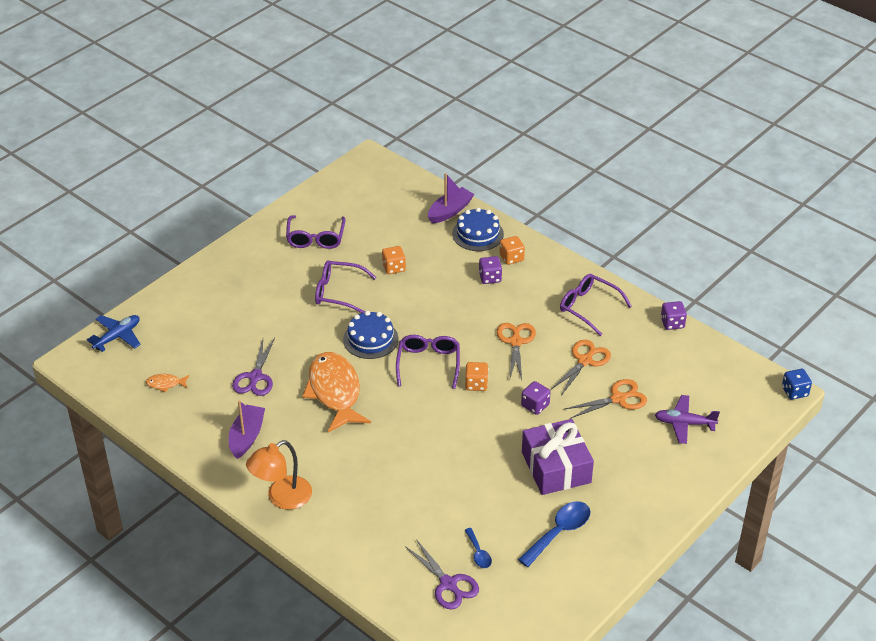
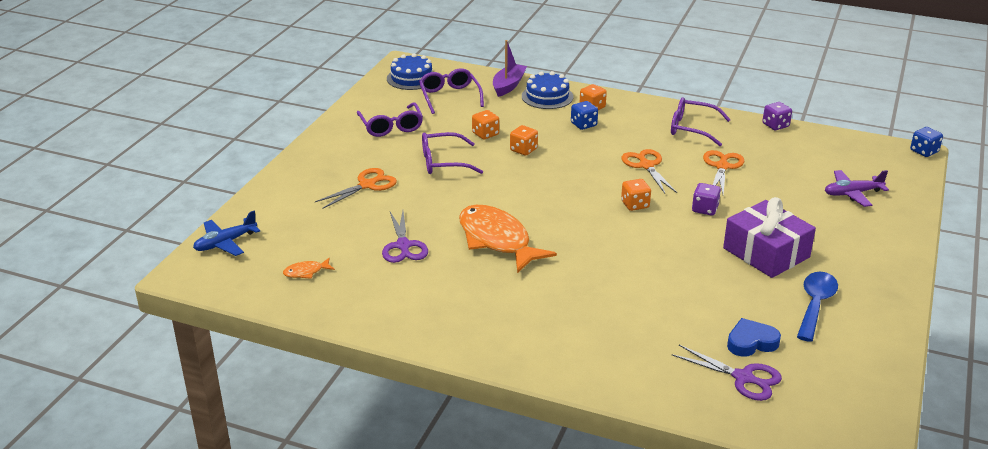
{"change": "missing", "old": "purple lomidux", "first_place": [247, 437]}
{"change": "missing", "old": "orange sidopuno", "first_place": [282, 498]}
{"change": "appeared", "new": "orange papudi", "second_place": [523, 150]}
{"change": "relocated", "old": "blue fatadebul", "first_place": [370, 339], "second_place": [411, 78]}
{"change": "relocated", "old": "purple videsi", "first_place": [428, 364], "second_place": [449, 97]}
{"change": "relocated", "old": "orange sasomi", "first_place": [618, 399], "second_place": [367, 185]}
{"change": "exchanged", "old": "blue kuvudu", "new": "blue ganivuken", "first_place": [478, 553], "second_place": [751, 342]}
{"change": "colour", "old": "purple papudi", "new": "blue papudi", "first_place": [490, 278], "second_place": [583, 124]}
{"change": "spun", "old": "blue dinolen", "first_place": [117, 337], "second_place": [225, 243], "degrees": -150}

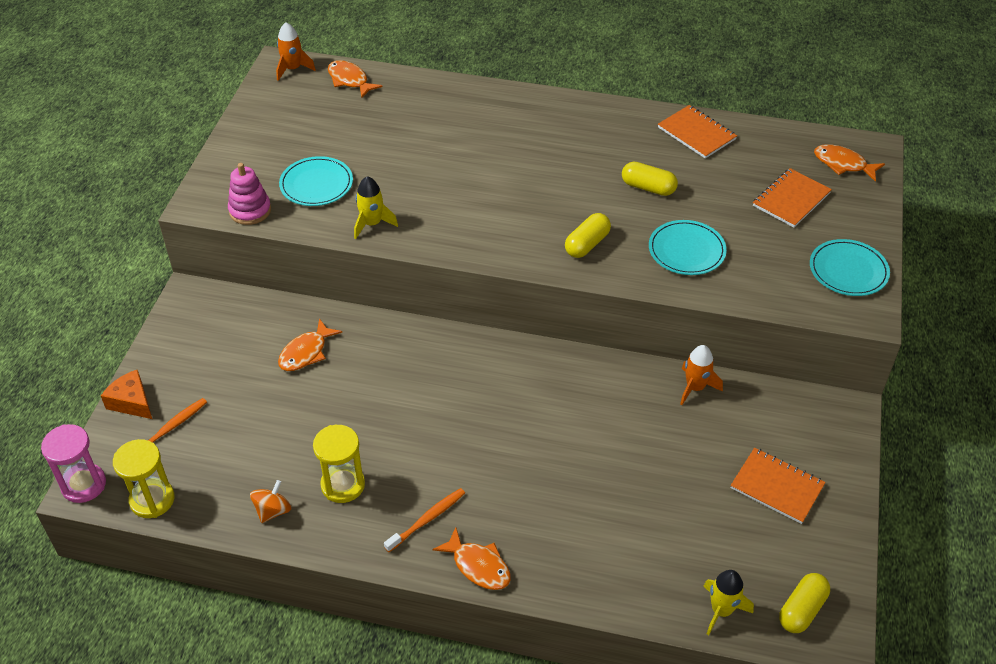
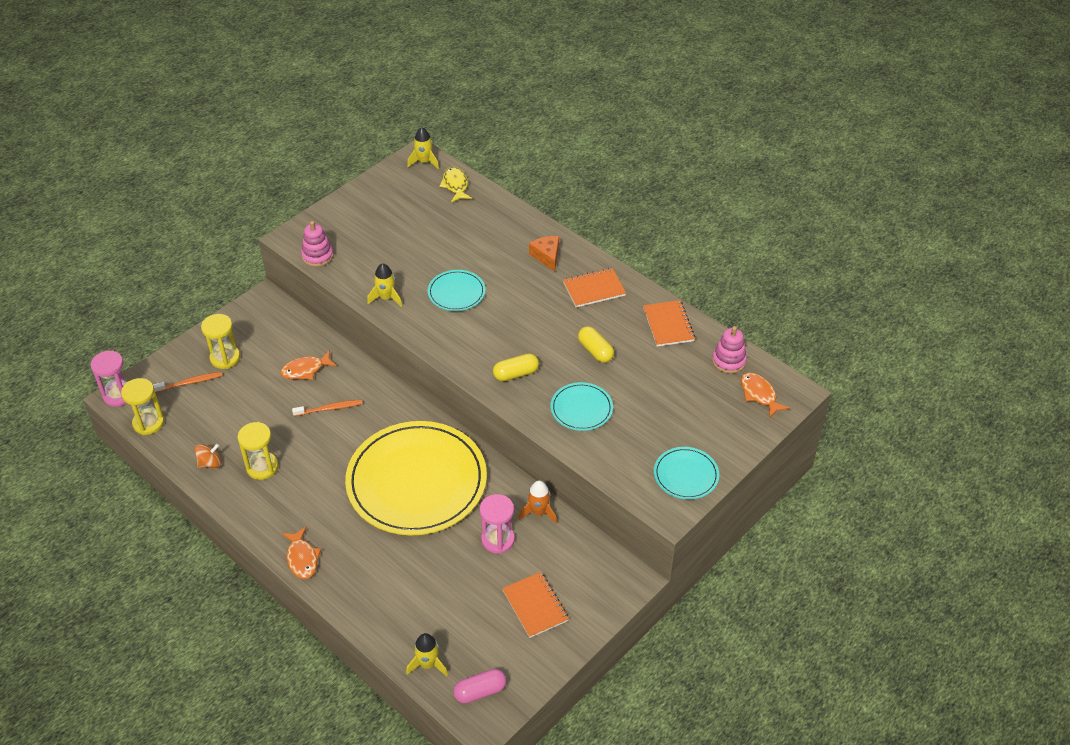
{"change": "appeared", "new": "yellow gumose", "second_place": [225, 358]}
{"change": "appeared", "new": "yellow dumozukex", "second_place": [416, 481]}
{"change": "appeared", "new": "pink gumose", "second_place": [498, 540]}
{"change": "appeared", "new": "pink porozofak", "second_place": [729, 361]}
{"change": "relocated", "old": "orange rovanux", "first_place": [132, 402], "second_place": [547, 256]}
{"change": "relocated", "old": "turquoise dumozukex", "first_place": [316, 184], "second_place": [456, 292]}
{"change": "relocated", "old": "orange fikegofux", "first_place": [427, 519], "second_place": [329, 408]}
{"change": "relocated", "old": "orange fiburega", "first_place": [791, 199], "second_place": [594, 289]}
{"change": "colour", "old": "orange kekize", "new": "yellow kekize", "first_place": [293, 69], "second_place": [424, 162]}
{"change": "colour", "old": "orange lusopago", "new": "yellow lusopago", "first_place": [349, 80], "second_place": [455, 185]}
{"change": "colour", "old": "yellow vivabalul", "new": "pink vivabalul", "first_place": [802, 610], "second_place": [480, 691]}

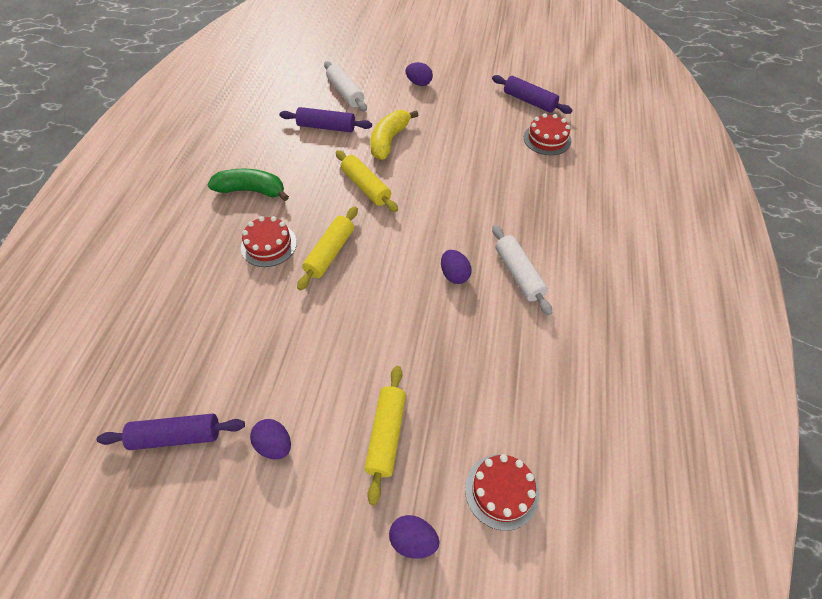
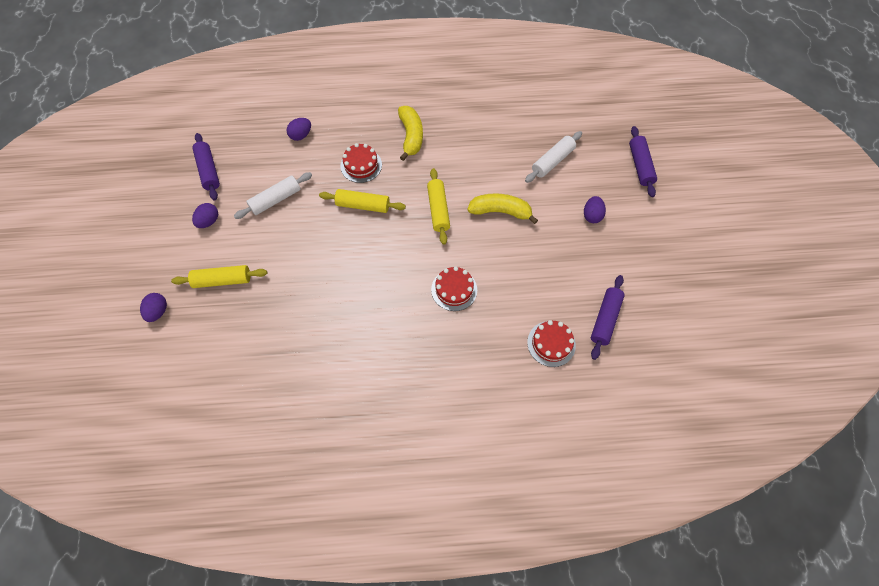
{"change": "relocated", "old": "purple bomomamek", "first_place": [326, 127], "second_place": [640, 165]}
{"change": "relocated", "old": "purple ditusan", "first_place": [454, 275], "second_place": [301, 135]}
{"change": "relocated", "old": "red fatadebul", "first_place": [501, 491], "second_place": [454, 289]}
{"change": "relocated", "old": "white bomomamek", "first_place": [518, 274], "second_place": [276, 199]}
{"change": "colour", "old": "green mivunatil", "new": "yellow mivunatil", "first_place": [251, 190], "second_place": [411, 136]}
{"change": "spun", "old": "yellow bomomamek", "first_place": [366, 187], "second_place": [438, 210], "degrees": -45}

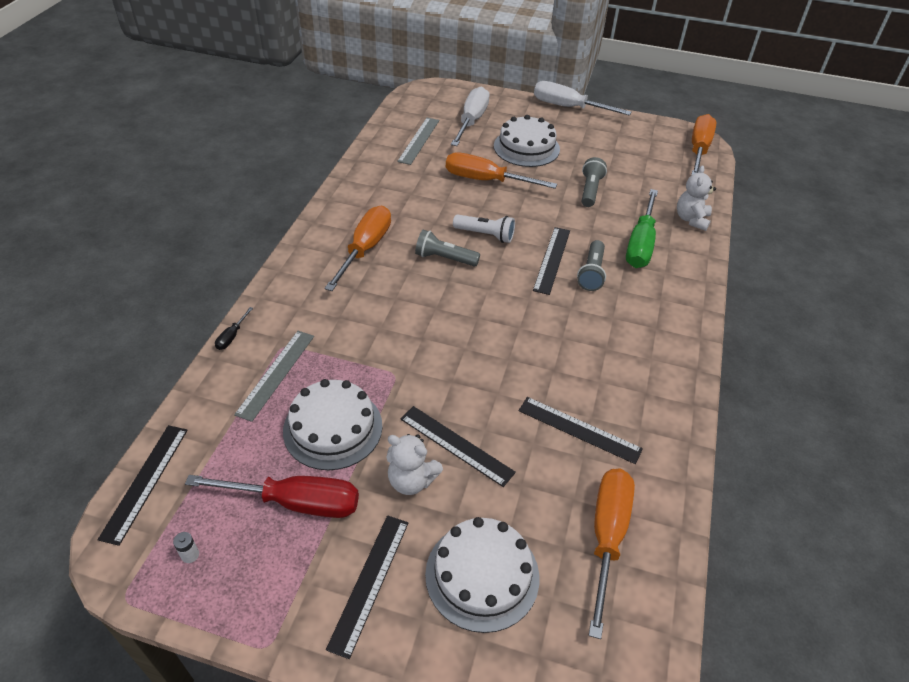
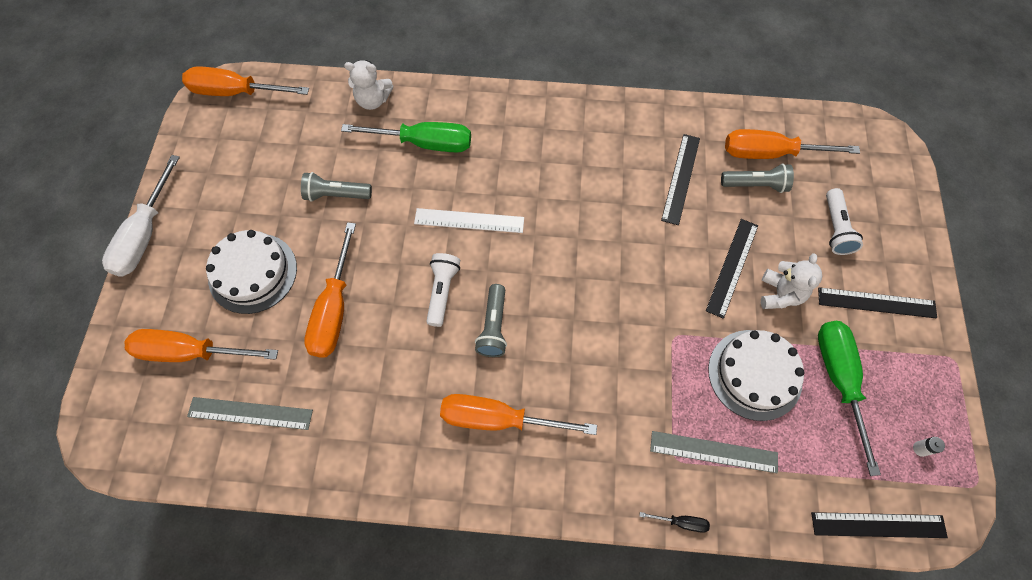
{"change": "relocated", "old": "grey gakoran", "first_place": [591, 273], "second_place": [755, 185]}
{"change": "exchanged", "old": "white fatadebul", "new": "white gakoran", "first_place": [482, 575], "second_place": [835, 228]}
{"change": "colour", "old": "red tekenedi", "new": "green tekenedi", "first_place": [296, 502], "second_place": [838, 380]}
{"change": "colour", "old": "white tekenedi", "new": "orange tekenedi", "first_place": [471, 121], "second_place": [191, 352]}
{"change": "colour", "old": "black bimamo", "new": "white bimamo", "first_place": [552, 259], "second_place": [469, 221]}

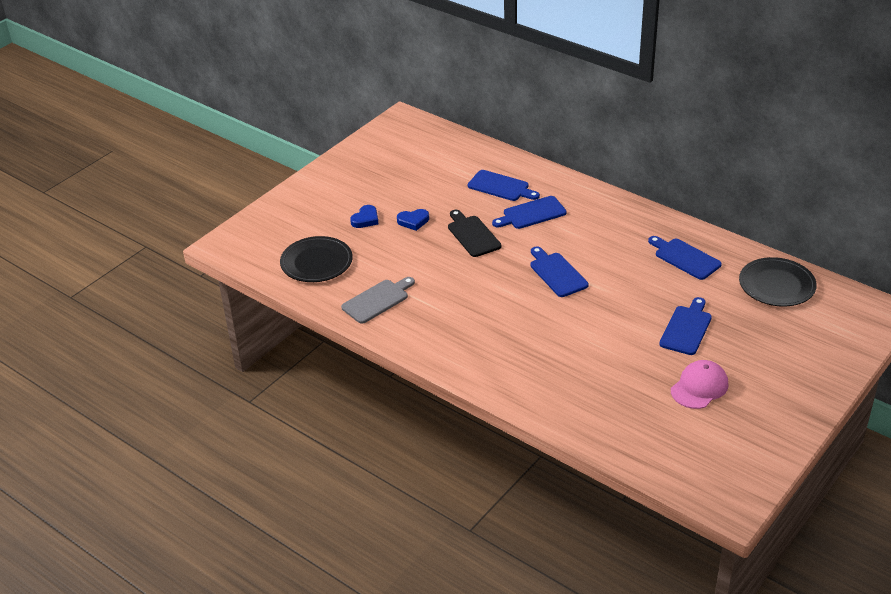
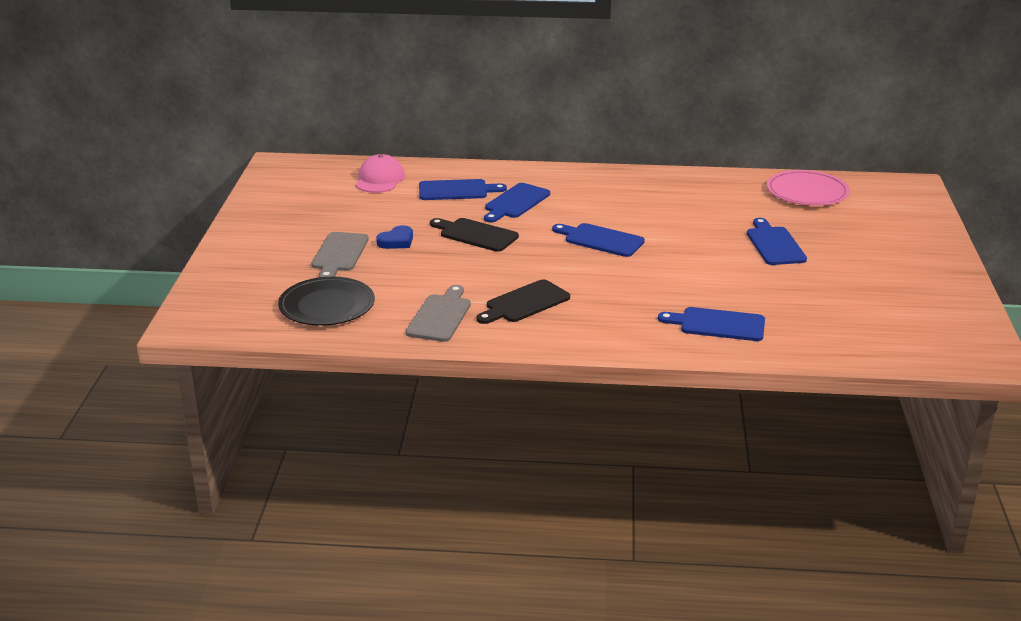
{"change": "appeared", "new": "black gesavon", "second_place": [525, 303]}
{"change": "relocated", "old": "blue gesavon", "first_place": [685, 258], "second_place": [718, 325]}
{"change": "relocated", "old": "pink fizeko", "first_place": [699, 387], "second_place": [379, 179]}
{"change": "exchanged", "old": "blue ganivuken", "new": "grey gesavon", "first_place": [365, 219], "second_place": [339, 254]}
{"change": "colour", "old": "black dumozukex", "new": "pink dumozukex", "first_place": [777, 285], "second_place": [807, 192]}

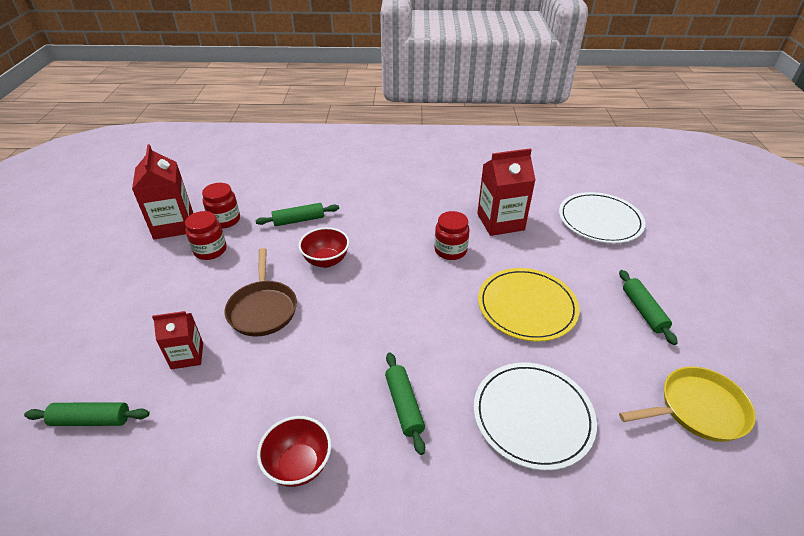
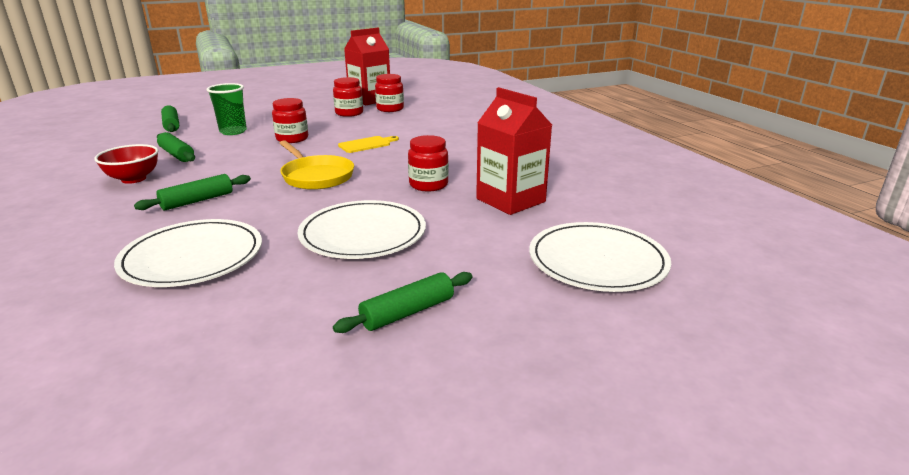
{"change": "relocated", "old": "green bomomamek", "first_place": [299, 220], "second_place": [176, 155]}
{"change": "relocated", "old": "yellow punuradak", "first_place": [697, 409], "second_place": [316, 176]}
{"change": "exchanged", "old": "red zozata", "new": "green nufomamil", "first_place": [187, 356], "second_place": [233, 131]}
{"change": "exchanged", "old": "brown punuradak", "new": "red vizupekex", "first_place": [263, 309], "second_place": [292, 139]}
{"change": "exchanged", "old": "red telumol", "new": "yellow gesavon", "first_place": [326, 261], "second_place": [366, 144]}
{"change": "colour", "old": "yellow dumozukex", "new": "white dumozukex", "first_place": [527, 306], "second_place": [363, 234]}

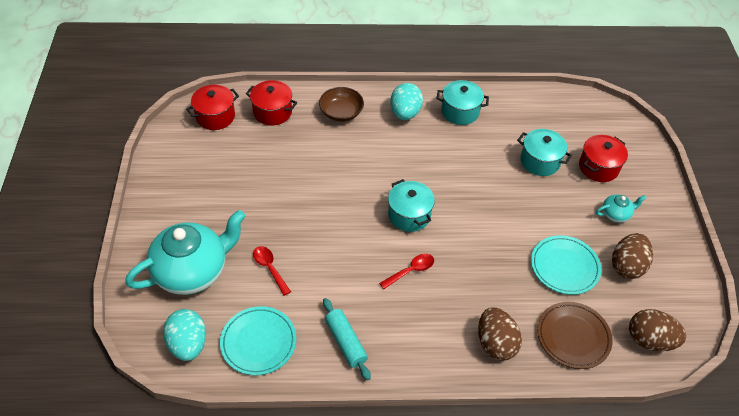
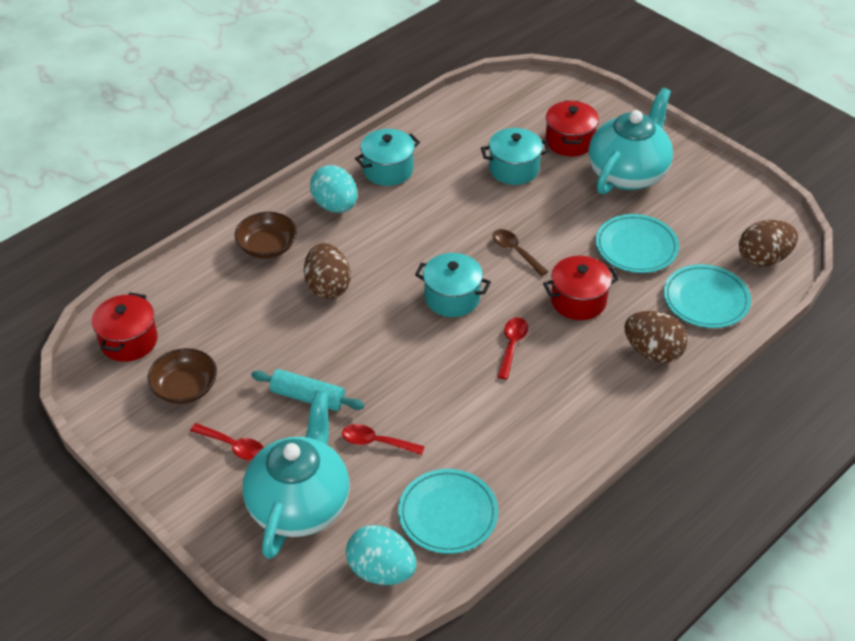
{"change": "appeared", "new": "brown telumol", "second_place": [185, 388]}
{"change": "appeared", "new": "red kuvudu", "second_place": [233, 446]}
{"change": "appeared", "new": "brown kuvudu", "second_place": [515, 251]}
{"change": "relocated", "old": "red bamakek", "first_place": [272, 112], "second_place": [578, 301]}
{"change": "relocated", "old": "turquoise bomomamek", "first_place": [346, 342], "second_place": [308, 397]}
{"change": "relocated", "old": "brown ditusan", "first_place": [627, 266], "second_place": [328, 287]}
{"change": "colour", "old": "brown dumozukex", "new": "turquoise dumozukex", "first_place": [573, 337], "second_place": [706, 300]}
{"change": "size", "old": "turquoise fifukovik", "first_place": [616, 214], "second_place": [628, 173], "factor": 2.29}

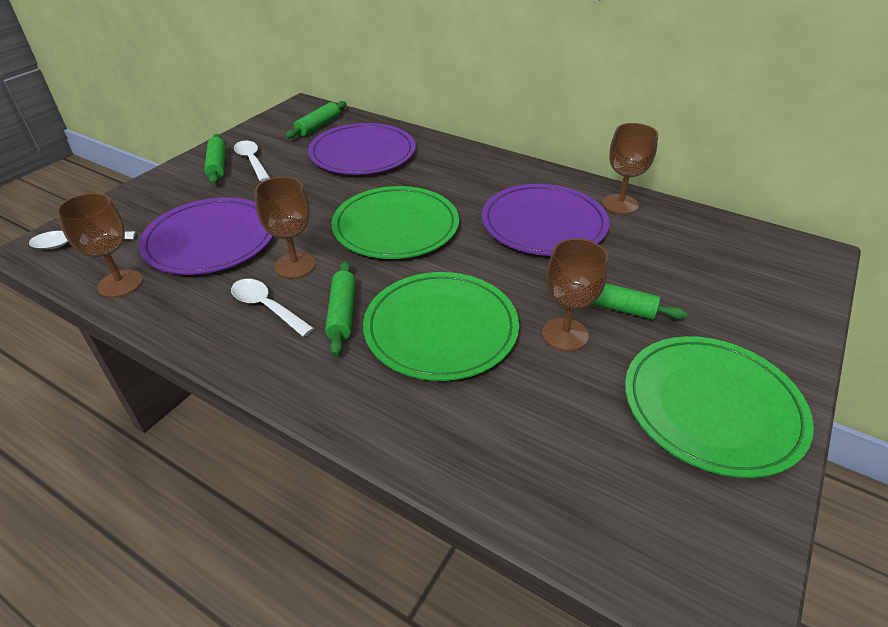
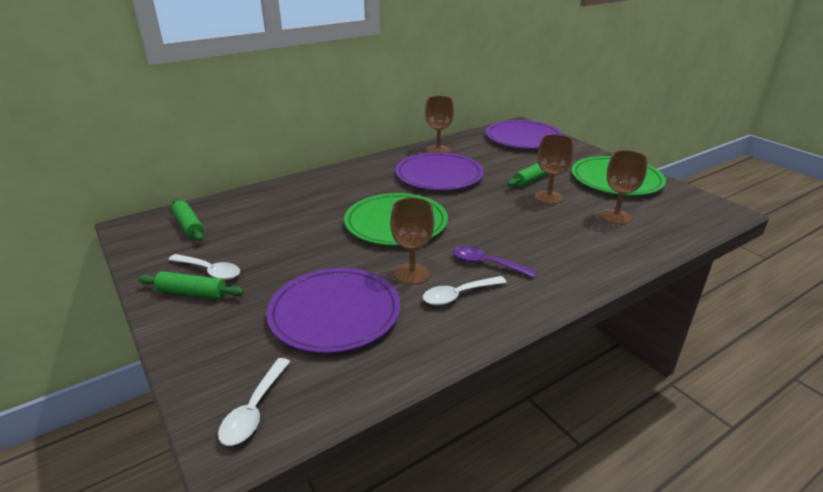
{"change": "missing", "old": "green dumozukex", "first_place": [441, 328]}
{"change": "relocated", "old": "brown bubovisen", "first_place": [120, 283], "second_place": [615, 217]}
{"change": "relocated", "old": "purple dumozukex", "first_place": [362, 153], "second_place": [523, 138]}
{"change": "exchanged", "old": "green bomomamek", "new": "purple kuvudu", "first_place": [342, 313], "second_place": [486, 263]}
{"change": "spun", "old": "white kuvudu", "first_place": [252, 161], "second_place": [210, 271], "degrees": -150}

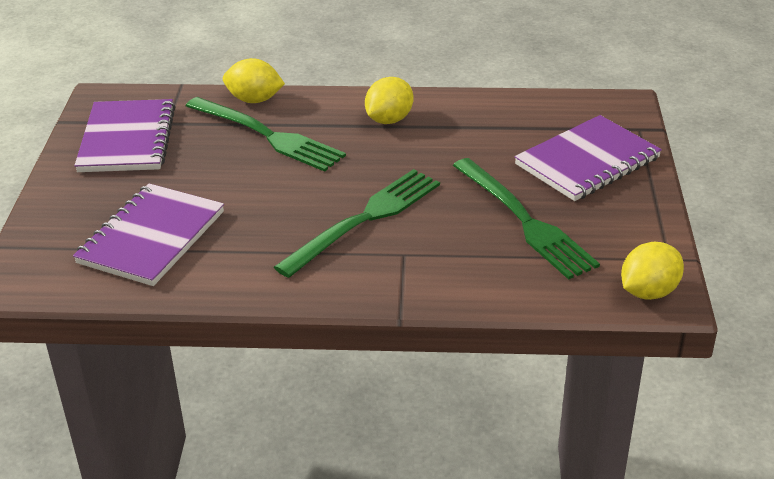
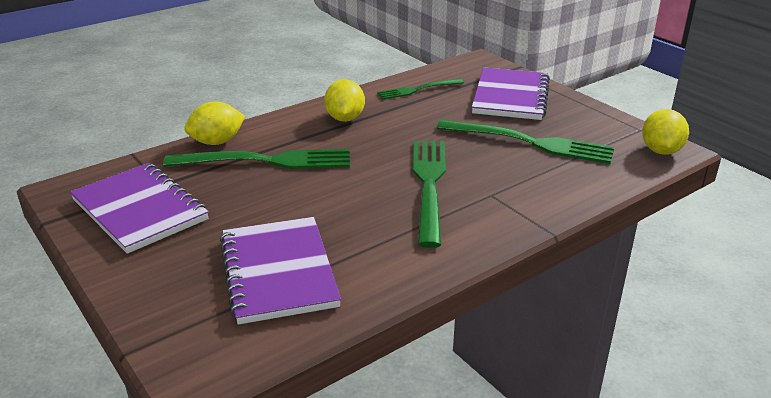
{"change": "appeared", "new": "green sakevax", "second_place": [417, 90]}

